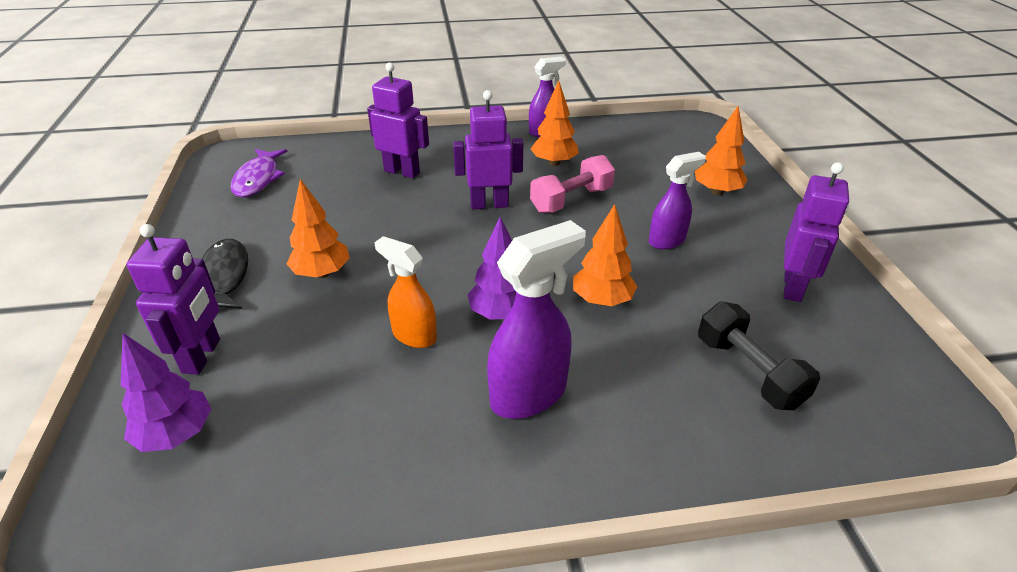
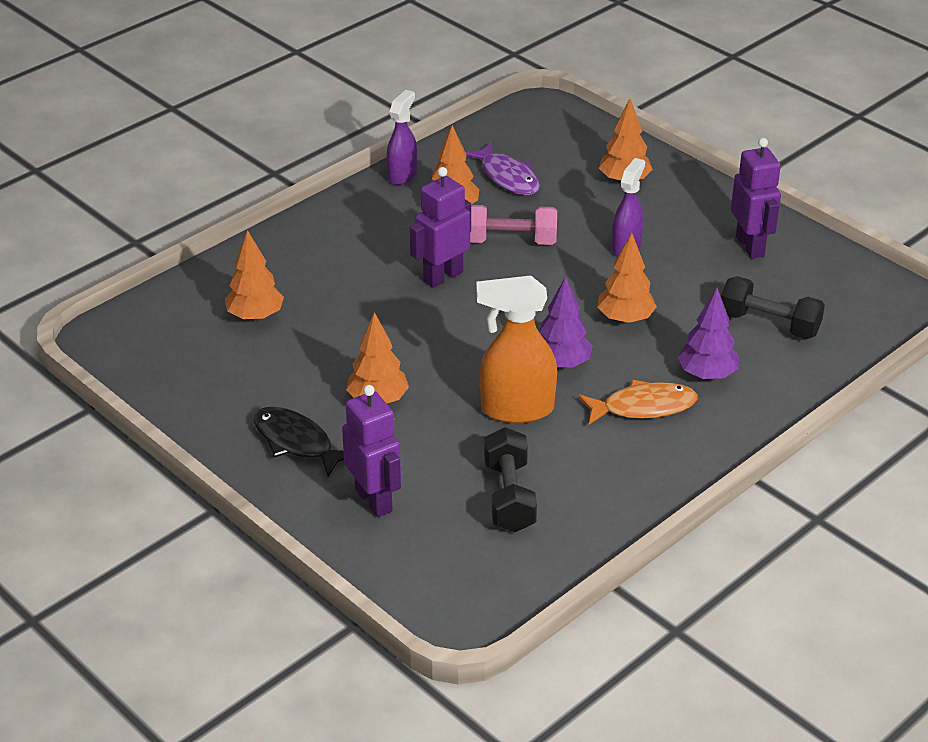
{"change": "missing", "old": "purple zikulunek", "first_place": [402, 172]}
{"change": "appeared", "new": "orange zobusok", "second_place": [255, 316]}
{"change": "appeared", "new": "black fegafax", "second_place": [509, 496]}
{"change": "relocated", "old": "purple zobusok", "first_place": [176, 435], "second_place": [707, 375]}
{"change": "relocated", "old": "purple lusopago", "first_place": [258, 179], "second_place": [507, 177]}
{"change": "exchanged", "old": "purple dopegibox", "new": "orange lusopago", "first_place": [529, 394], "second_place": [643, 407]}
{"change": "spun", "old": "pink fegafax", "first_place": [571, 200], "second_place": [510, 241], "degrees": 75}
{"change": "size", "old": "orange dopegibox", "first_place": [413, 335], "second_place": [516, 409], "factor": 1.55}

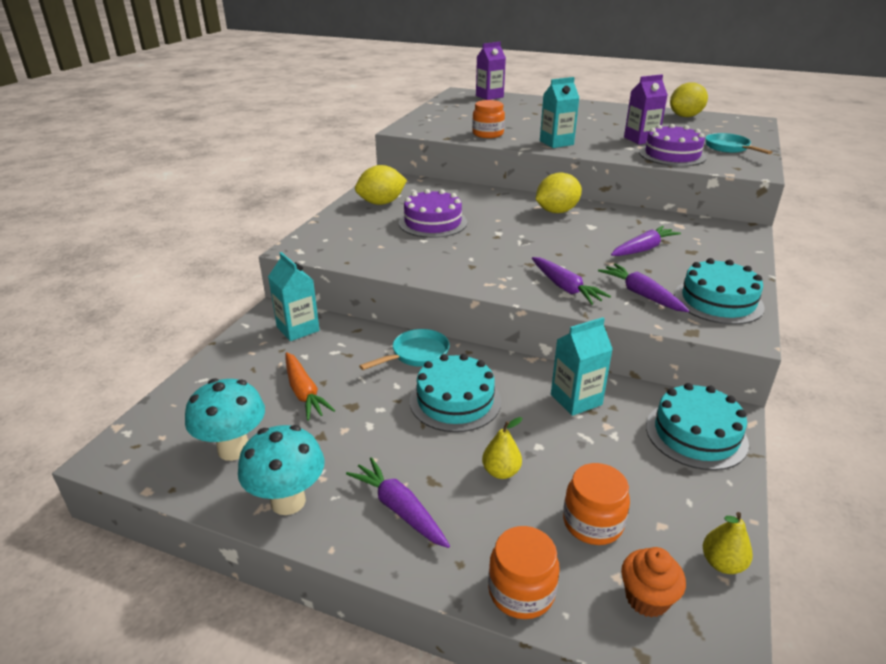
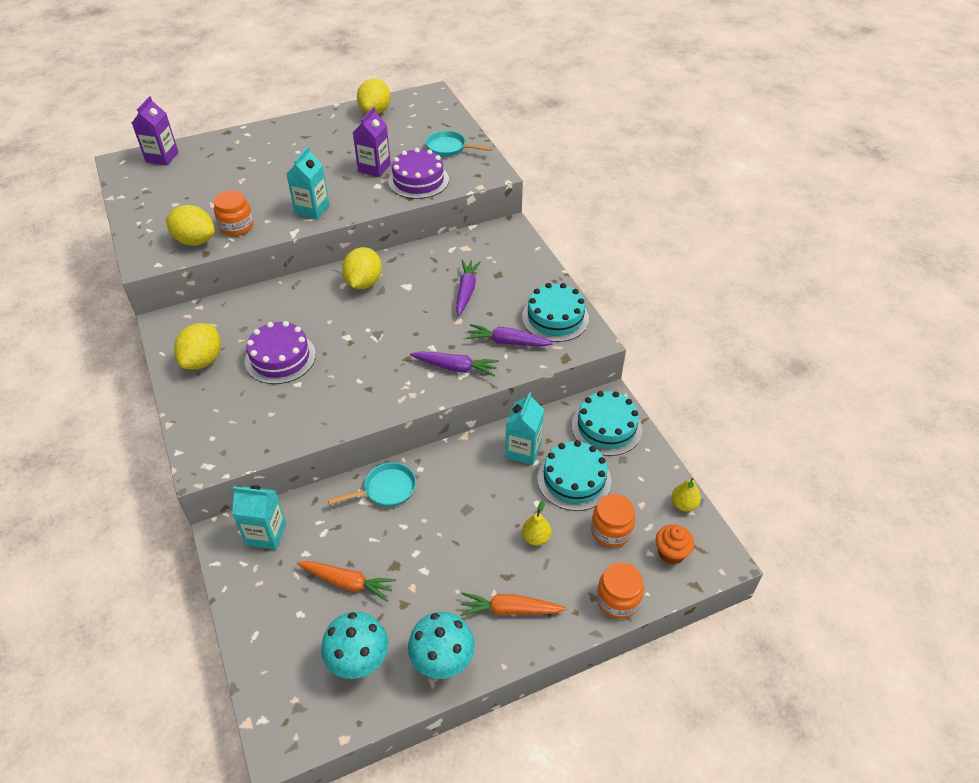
{"change": "appeared", "new": "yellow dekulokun", "second_place": [195, 241]}
{"change": "relocated", "old": "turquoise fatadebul", "first_place": [455, 401], "second_place": [574, 479]}
{"change": "colour", "old": "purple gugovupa", "new": "orange gugovupa", "first_place": [399, 509], "second_place": [510, 610]}
{"change": "spun", "old": "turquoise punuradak", "first_place": [416, 354], "second_place": [386, 490], "degrees": 60}

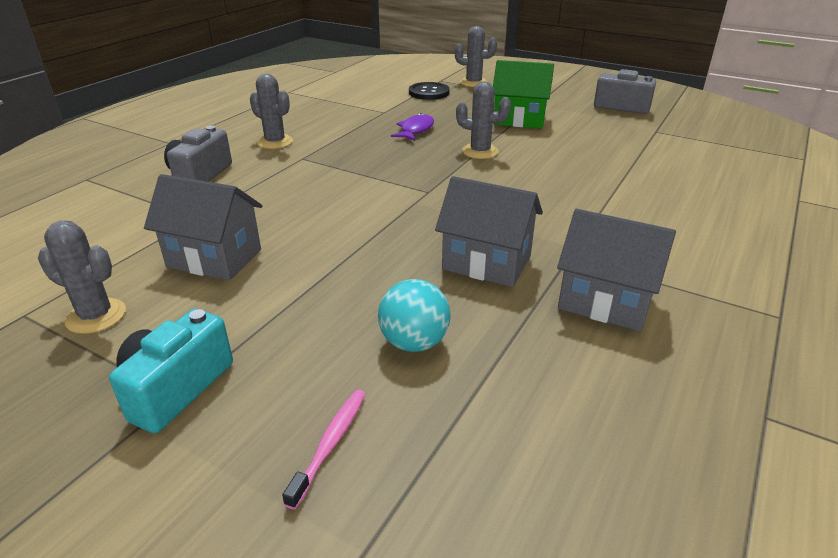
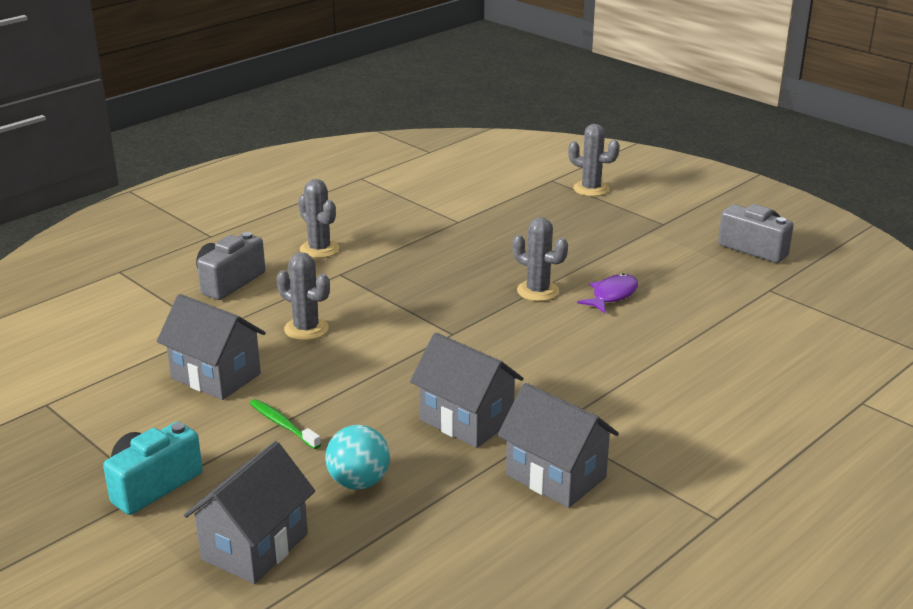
{"change": "missing", "old": "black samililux", "first_place": [429, 92]}
{"change": "missing", "old": "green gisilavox", "first_place": [519, 119]}
{"change": "appeared", "new": "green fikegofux", "second_place": [283, 425]}
{"change": "relocated", "old": "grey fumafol", "first_place": [96, 316], "second_place": [306, 329]}
{"change": "relocated", "old": "purple lusopago", "first_place": [415, 130], "second_place": [612, 295]}
{"change": "exchanged", "old": "pink fikegofux", "new": "grey gisilavox", "first_place": [330, 444], "second_place": [255, 547]}

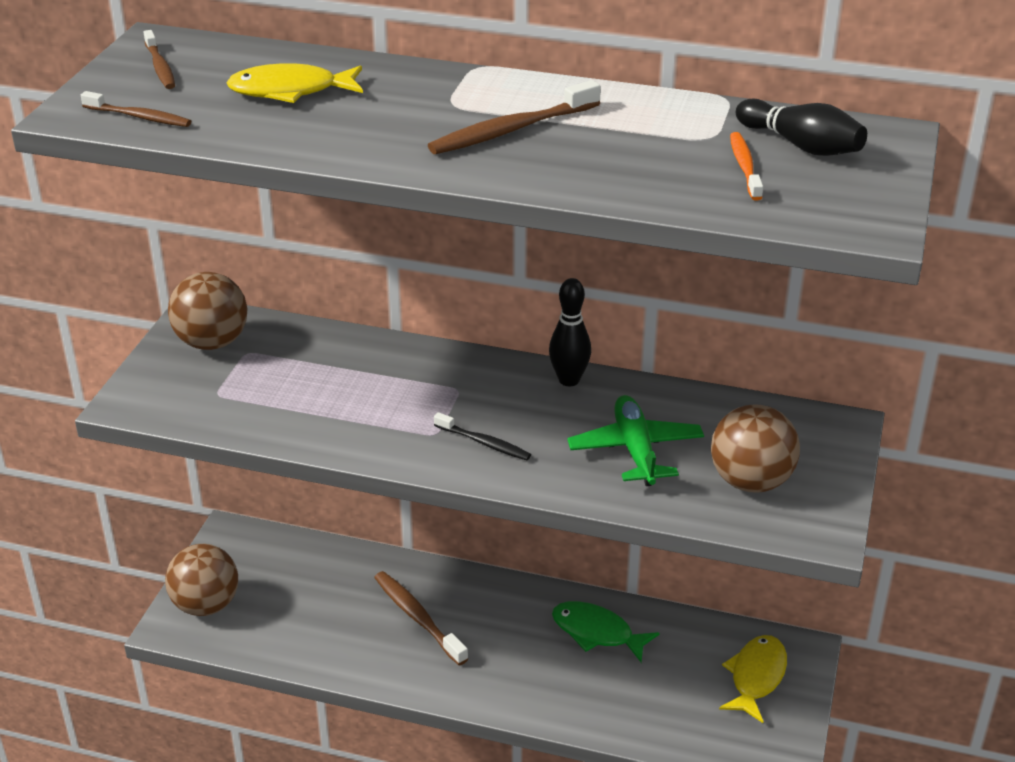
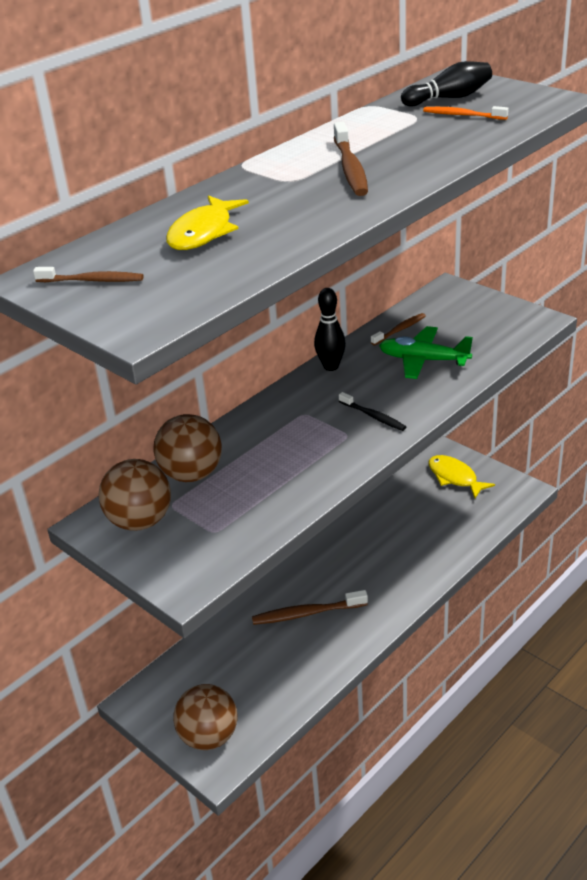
{"change": "missing", "old": "green lusopago", "first_place": [596, 632]}
{"change": "relocated", "old": "brown fikegofux", "first_place": [139, 117], "second_place": [400, 330]}
{"change": "relocated", "old": "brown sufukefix", "first_place": [751, 481], "second_place": [192, 474]}
{"change": "spun", "old": "black fikegofux", "first_place": [484, 443], "second_place": [373, 416], "degrees": 75}

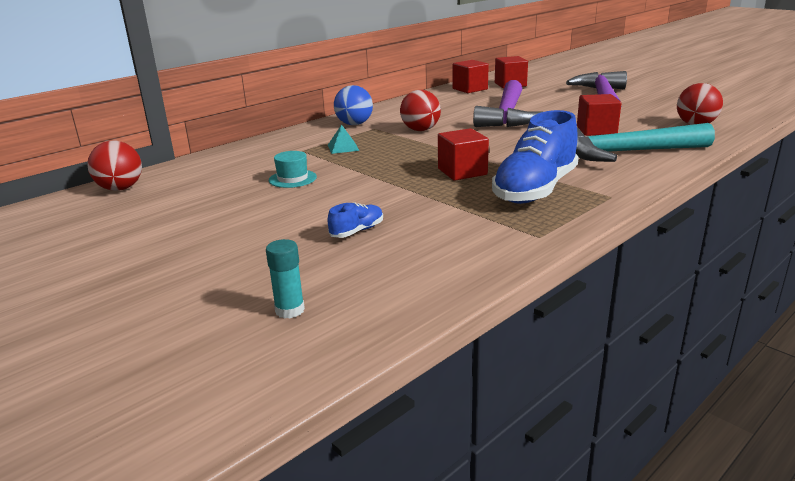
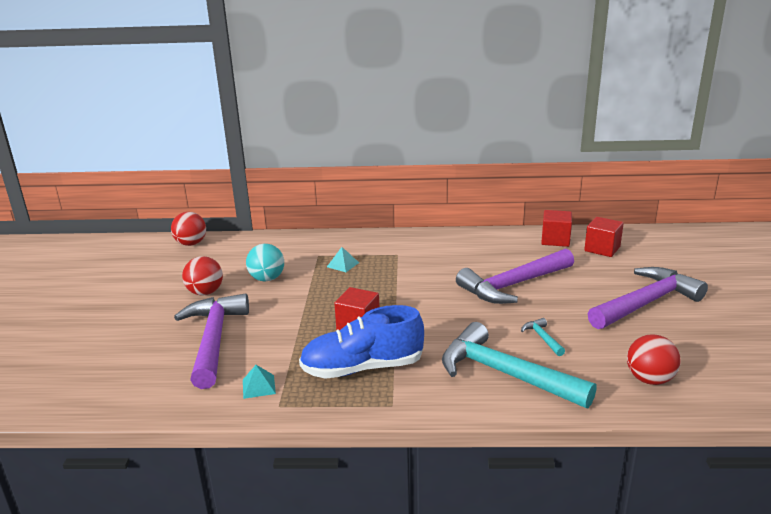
{"change": "missing", "old": "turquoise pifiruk", "first_place": [290, 310]}
{"change": "missing", "old": "blue sufukefix", "first_place": [354, 124]}
{"change": "appeared", "new": "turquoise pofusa", "second_place": [259, 386]}
{"change": "relocated", "old": "red sufukefix", "first_place": [420, 130], "second_place": [205, 292]}
{"change": "exchanged", "old": "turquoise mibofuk", "new": "turquoise sufukefix", "first_place": [292, 179], "second_place": [267, 279]}
{"change": "exchanged", "old": "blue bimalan", "new": "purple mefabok", "first_place": [357, 231], "second_place": [214, 339]}
{"change": "exchanged", "old": "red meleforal", "new": "turquoise mefabok", "first_place": [596, 130], "second_place": [542, 338]}

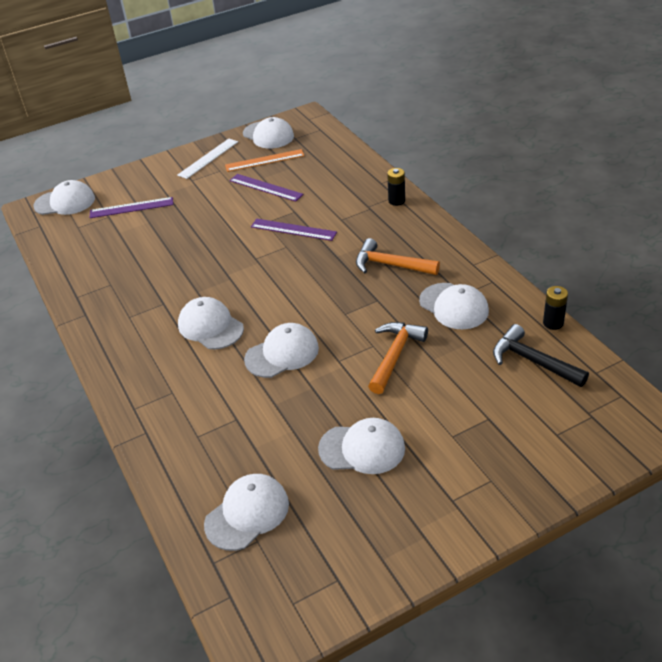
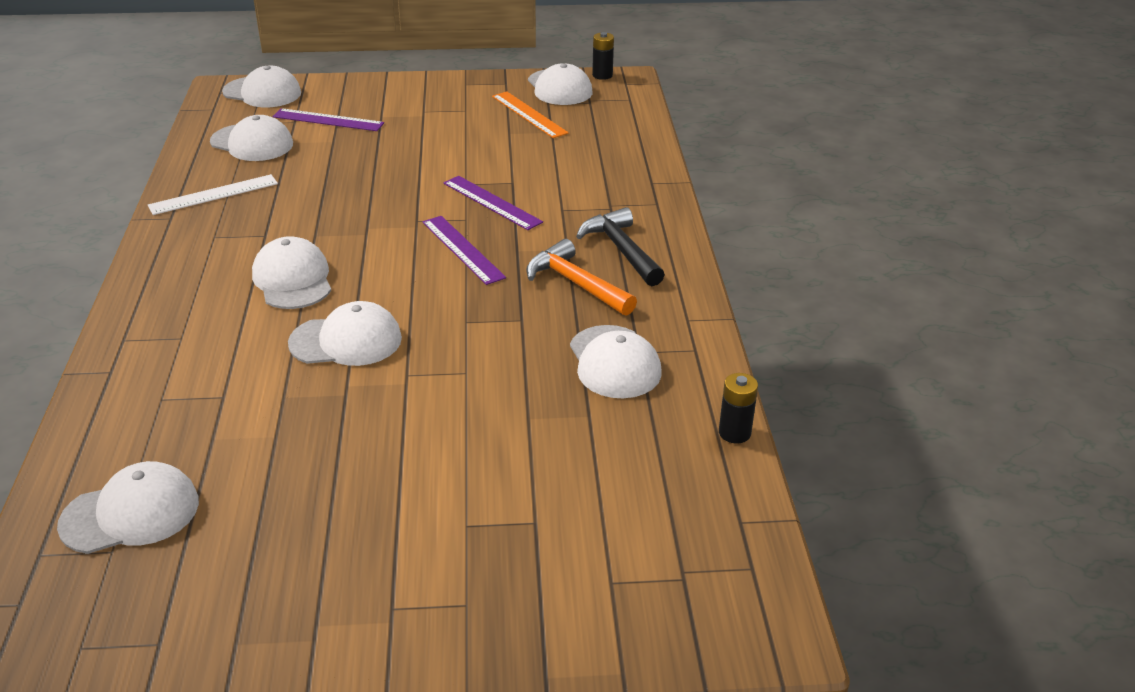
{"change": "missing", "old": "orange mefabok", "first_place": [395, 355]}
{"change": "relocated", "old": "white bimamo", "first_place": [208, 158], "second_place": [213, 195]}
{"change": "relocated", "old": "purple bimamo", "first_place": [265, 187], "second_place": [462, 249]}
{"change": "relocated", "old": "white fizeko", "first_place": [362, 448], "second_place": [252, 143]}
{"change": "relocated", "old": "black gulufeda", "first_place": [396, 201], "second_place": [602, 75]}
{"change": "relocated", "old": "black mefabok", "first_place": [532, 361], "second_place": [621, 249]}
{"change": "spun", "old": "orange bimamo", "first_place": [264, 160], "second_place": [529, 114], "degrees": 45}

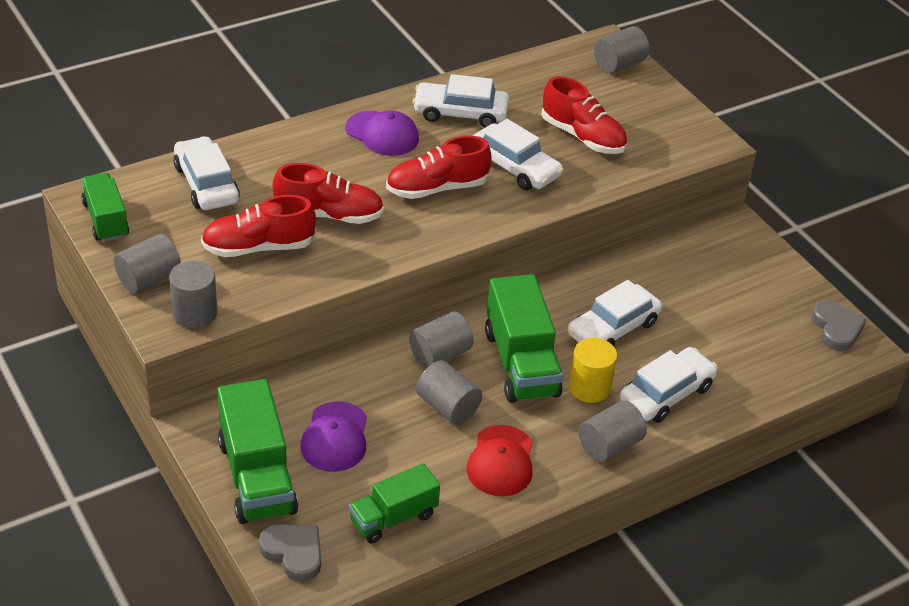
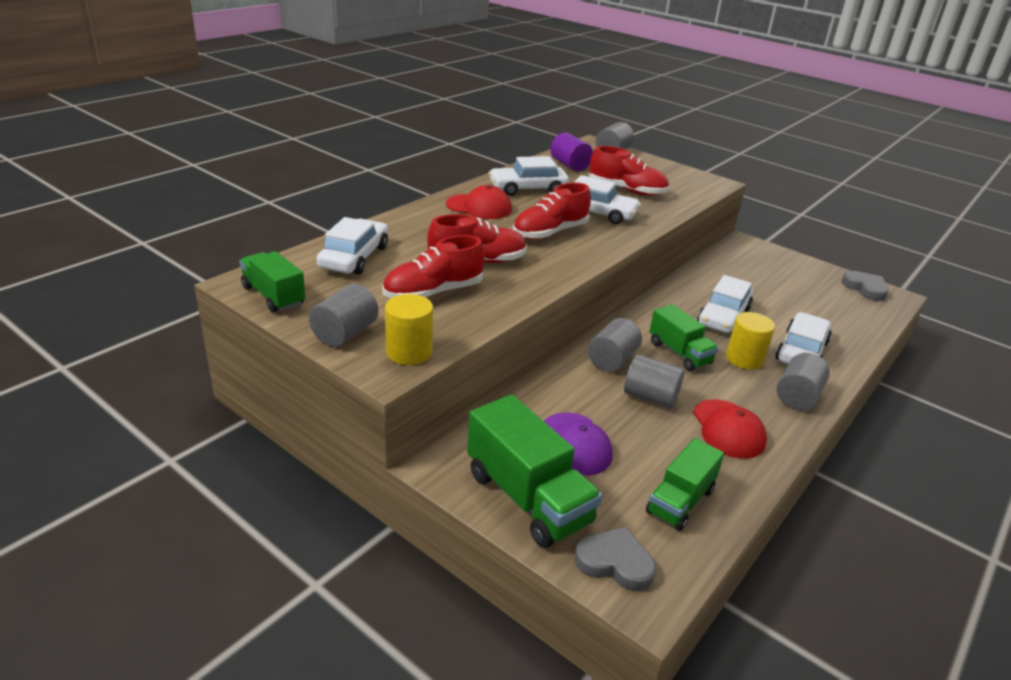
{"change": "appeared", "new": "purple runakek", "second_place": [569, 165]}
{"change": "colour", "old": "grey runakek", "new": "yellow runakek", "first_place": [195, 313], "second_place": [409, 352]}
{"change": "colour", "old": "purple fizeko", "new": "red fizeko", "first_place": [382, 134], "second_place": [479, 207]}
{"change": "spun", "old": "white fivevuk", "first_place": [206, 184], "second_place": [354, 257], "degrees": 60}
{"change": "size", "old": "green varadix", "first_place": [521, 363], "second_place": [679, 353], "factor": 0.63}

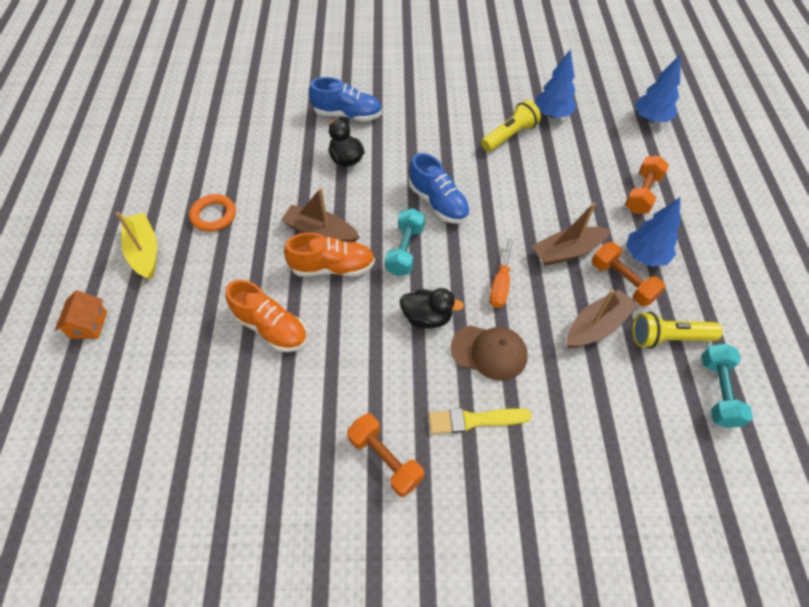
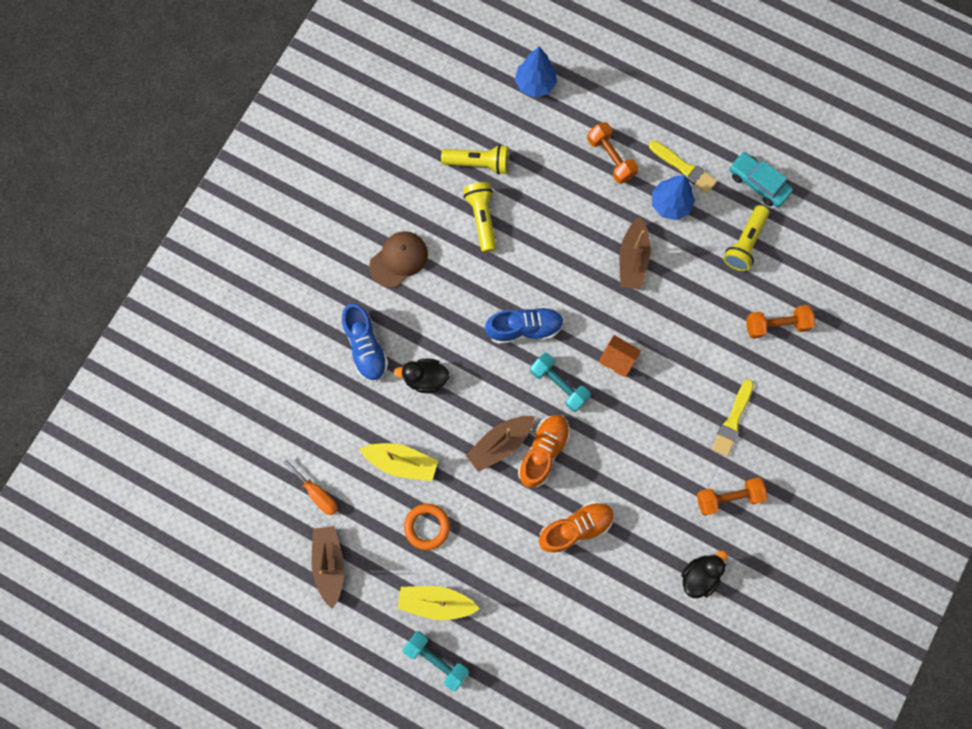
{"change": "appeared", "new": "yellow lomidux", "second_place": [401, 462]}
{"change": "appeared", "new": "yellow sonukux", "second_place": [684, 168]}
{"change": "appeared", "new": "turquoise fivevuk", "second_place": [758, 183]}
{"change": "relocated", "old": "orange gisilavox", "first_place": [88, 324], "second_place": [617, 359]}
{"change": "relocated", "old": "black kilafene", "first_place": [427, 317], "second_place": [699, 575]}
{"change": "relocated", "old": "brown fizeko", "first_place": [489, 352], "second_place": [399, 259]}
{"change": "relocated", "old": "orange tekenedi", "first_place": [500, 285], "second_place": [316, 493]}
{"change": "relocated", "old": "brown lomidux", "first_place": [596, 326], "second_place": [329, 564]}
{"change": "relocated", "old": "orange fegafax", "first_place": [622, 282], "second_place": [776, 325]}
{"change": "relocated", "old": "turquoise fegafax", "first_place": [718, 392], "second_place": [436, 659]}
{"change": "exchanged", "old": "blue zobusok", "new": "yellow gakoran", "first_place": [552, 114], "second_place": [478, 163]}
{"change": "spun", "old": "blue bimalan", "first_place": [347, 115], "second_place": [365, 347], "degrees": 120}

